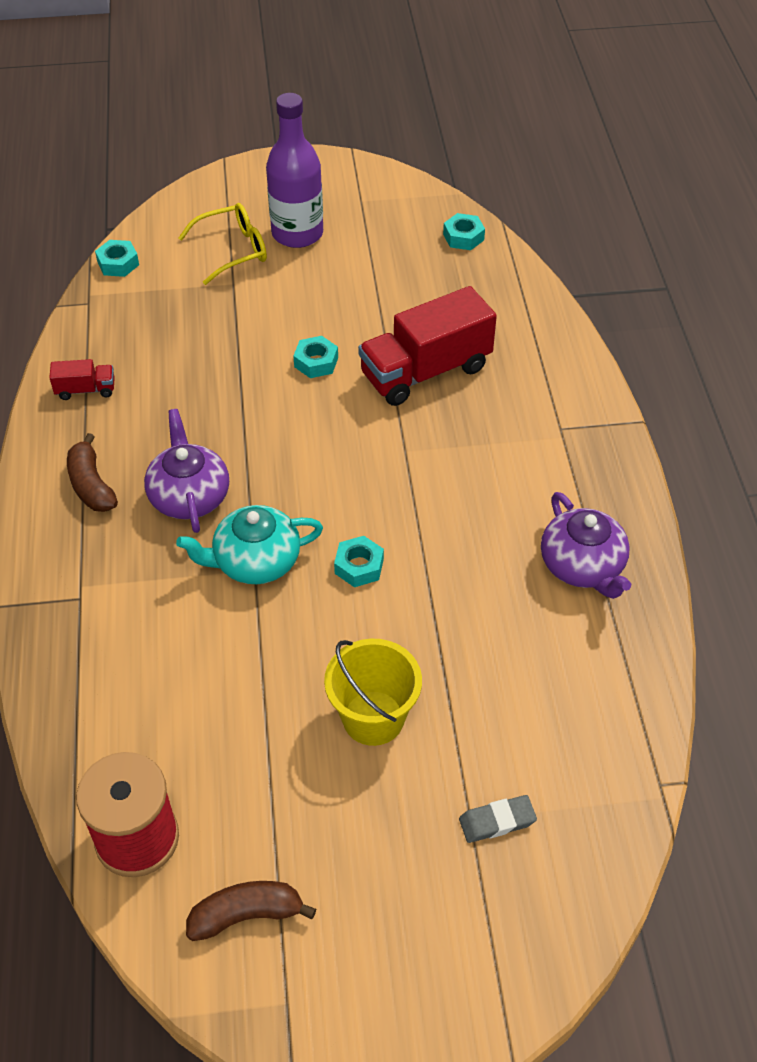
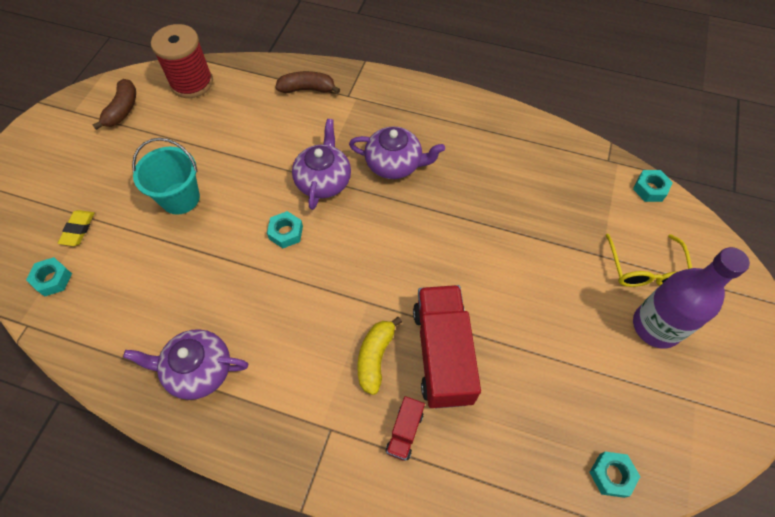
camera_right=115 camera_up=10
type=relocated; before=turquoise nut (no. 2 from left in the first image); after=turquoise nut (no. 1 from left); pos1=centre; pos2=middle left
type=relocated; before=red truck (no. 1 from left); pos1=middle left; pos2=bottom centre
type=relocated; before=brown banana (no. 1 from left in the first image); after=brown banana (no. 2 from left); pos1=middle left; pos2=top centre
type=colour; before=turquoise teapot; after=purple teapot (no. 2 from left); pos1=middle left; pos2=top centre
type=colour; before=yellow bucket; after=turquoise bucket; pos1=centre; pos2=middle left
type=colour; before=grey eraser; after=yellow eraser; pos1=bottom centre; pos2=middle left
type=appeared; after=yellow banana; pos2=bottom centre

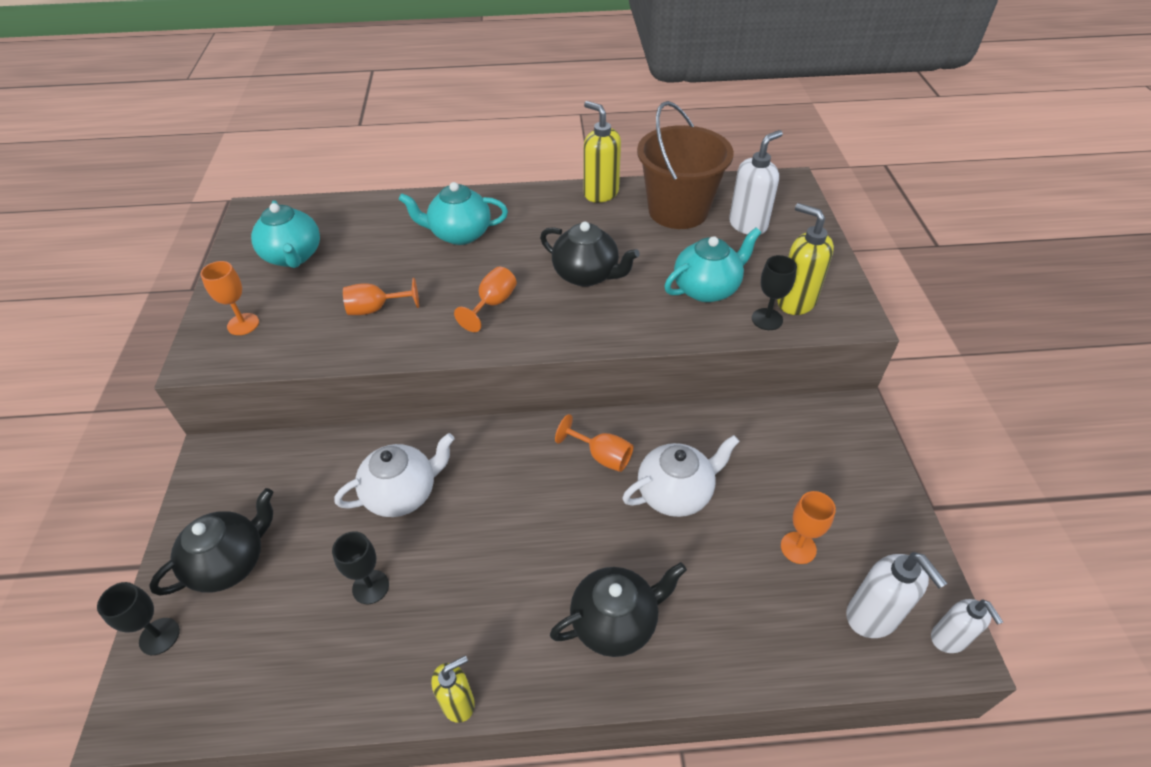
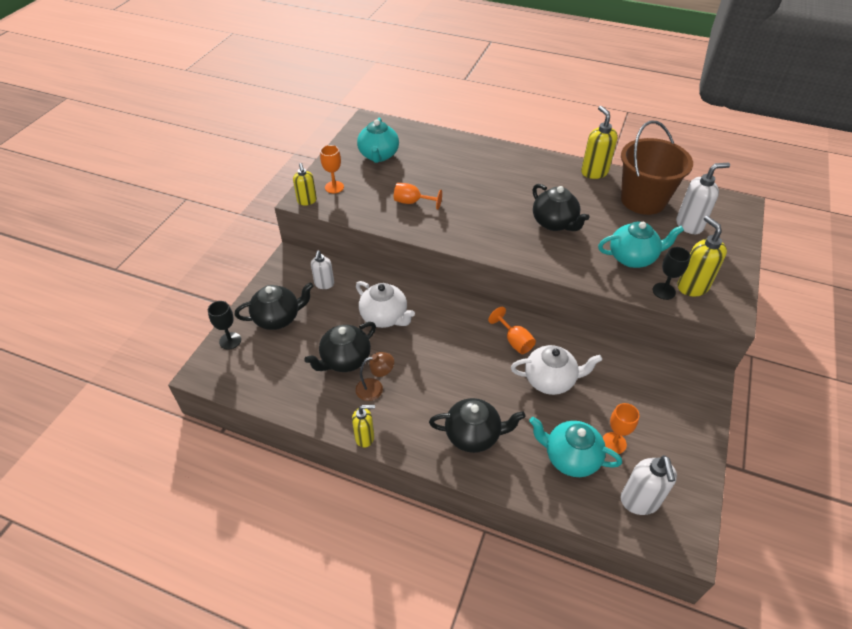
camera_right=25 camera_up=0
type=relocated; before=turquoise teapot (no. 2 from left); pos1=top centre; pos2=bottom right
type=missing; before=orange goblet (no. 3 from left); pos1=centre
type=spun; before=white teapot (no. 1 from left); pos1=centre; pos2=centre; turn=45
type=exchanged; before=black goblet (no. 2 from left); after=black teapot (no. 2 from left); pos1=bottom left; pos2=centre
type=relocated; before=white soap dispenser (no. 3 from left in the first image); after=white soap dispenser (no. 1 from left); pos1=bottom right; pos2=centre
type=appeared; after=yellow soap dispenser (no. 1 from left); pos2=top centre
type=appeared; after=brown lamp; pos2=centre

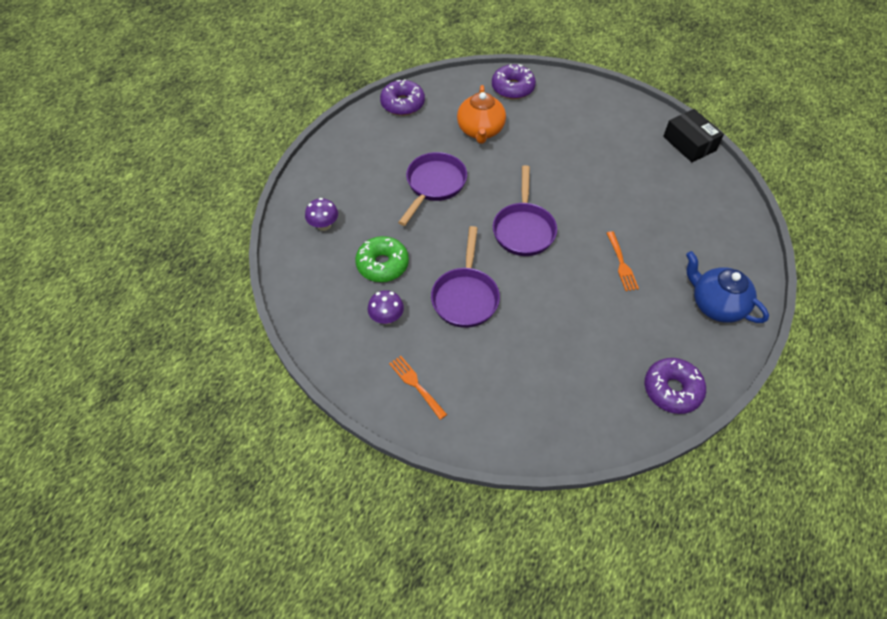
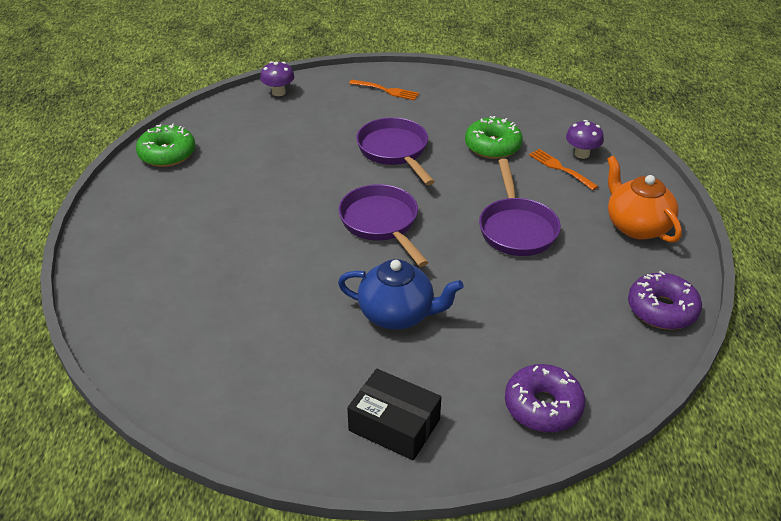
camera_right=150 camera_up=-15
type=relocated; before=orange teapot; pos1=top centre; pos2=middle right
type=relocated; before=black box; pos1=top right; pos2=bottom centre
type=relocated; before=orange fork (no. 2 from left); pos1=middle right; pos2=top right
type=relocated; before=blue teapot; pos1=middle right; pos2=centre
type=relocated; before=purple mushroom (no. 2 from left in the first image); after=purple mushroom (no. 1 from left); pos1=centre; pos2=top centre
type=colour; before=purple donut (no. 3 from left); after=green donut (no. 1 from left); pos1=middle right; pos2=top left

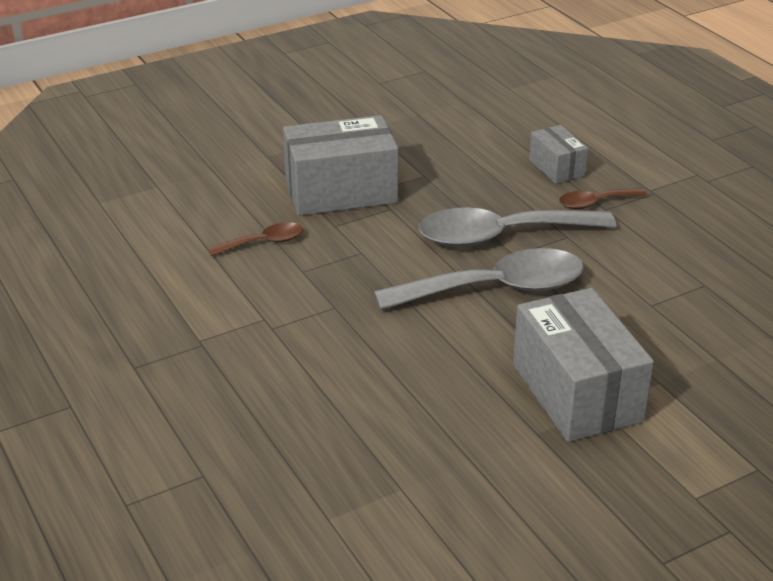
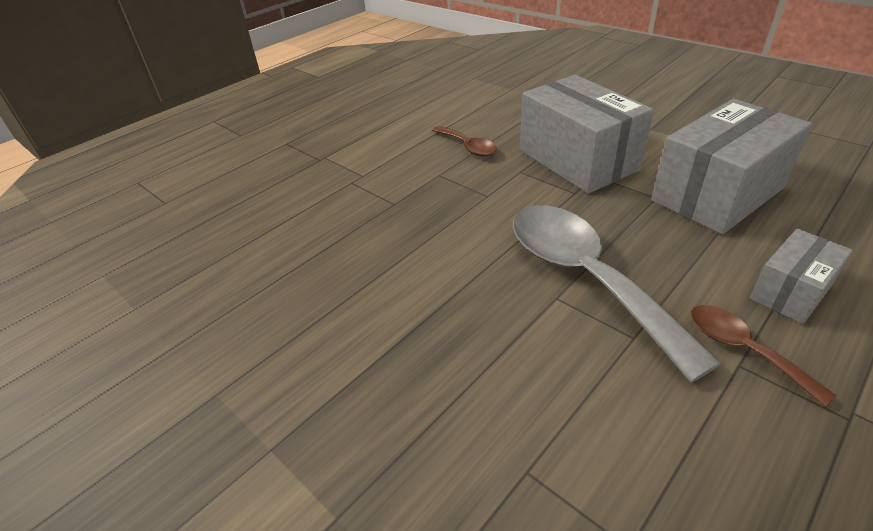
camera_right=75 camera_up=5
type=missing; before=grey spoon (no. 1 from left); pos1=centre
type=relocated; before=grey box (no. 3 from left in the first image); after=grey box (no. 2 from left); pos1=middle right; pos2=top right

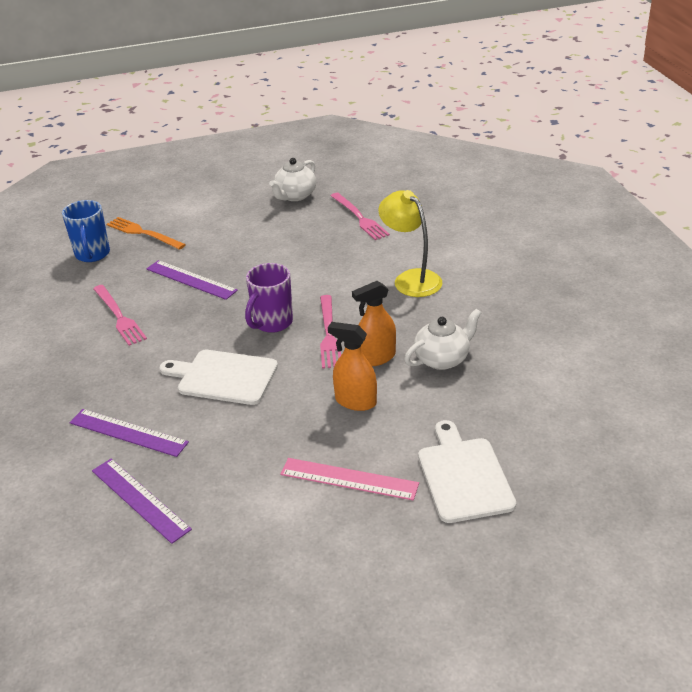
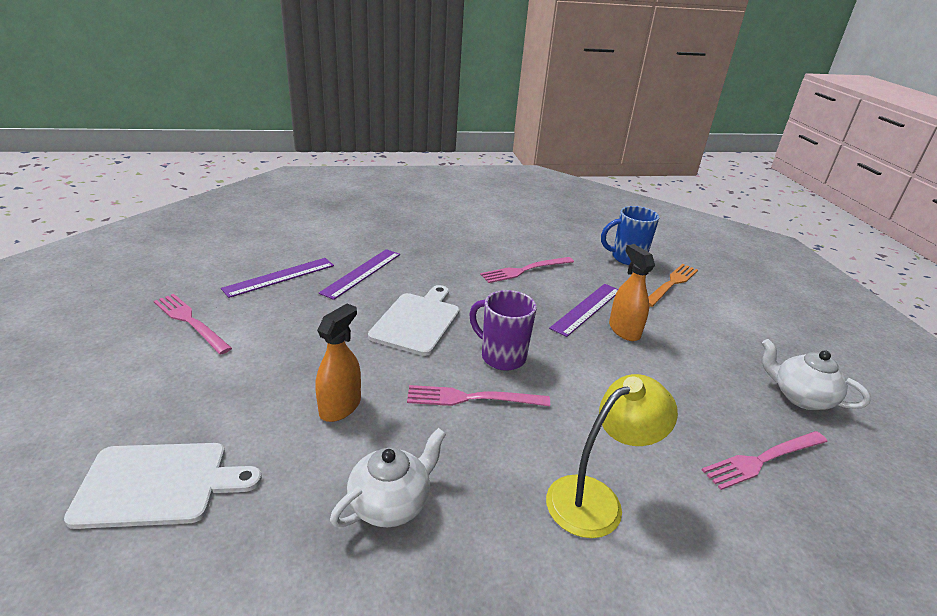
camera_right=90 camera_up=-5
type=relocated; before=orange spray bottle (no. 2 from left); pos1=centre; pos2=middle right
type=spun; before=white teapot (no. 2 from left in the first image); pos1=centre; pos2=bottom centre; turn=-105
type=missing; before=pink ruler; pos1=bottom centre
type=appeared; after=pink fork (no. 1 from left); pos2=middle left

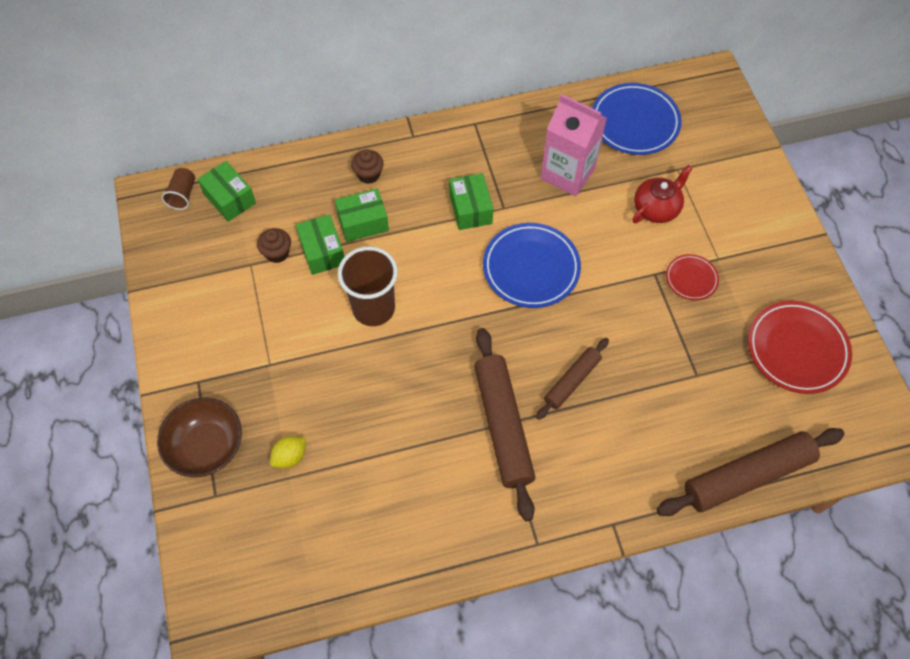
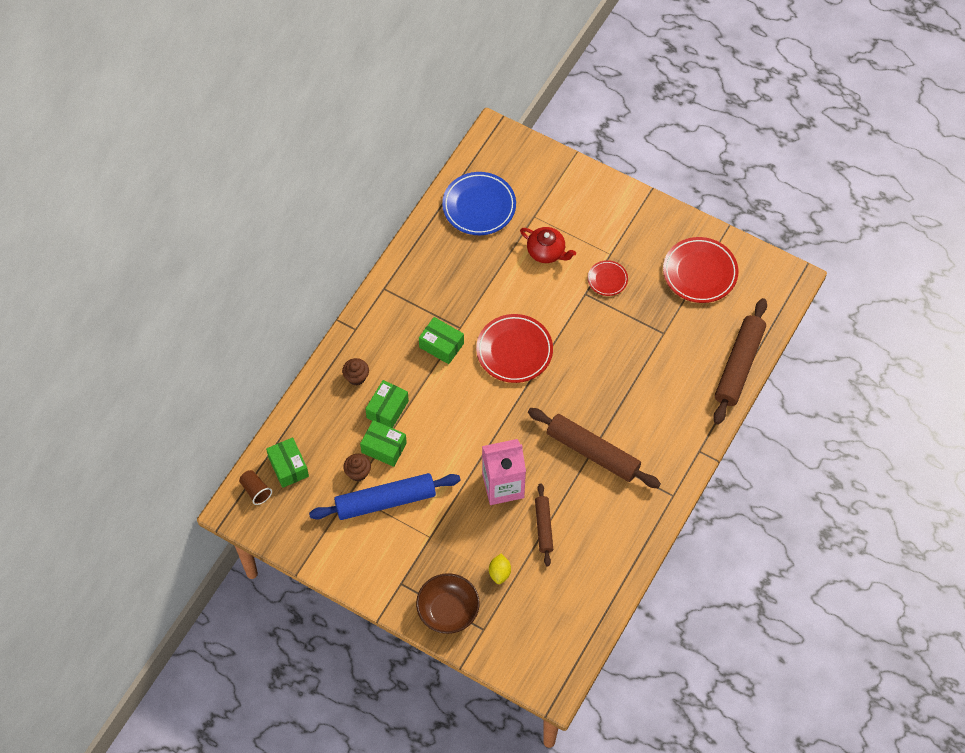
camera_right=-45 camera_up=0
type=relocated; before=pink carton; pos1=top centre; pos2=centre
type=spun; before=green box (no. 1 from left); pos1=top left; pos2=middle left; turn=60
type=spun; before=red teapot; pos1=top right; pos2=top centre; turn=120
type=colour; before=blue plate (no. 1 from left); after=red plate (no. 1 from left); pos1=centre; pos2=centre
type=missing; before=brown cup (no. 2 from left); pos1=centre
type=relocated; before=brown rolling pin (no. 2 from left in the first image); after=brown rolling pin (no. 1 from left); pos1=centre; pos2=bottom centre
type=appeared; after=blue rolling pin; pos2=centre

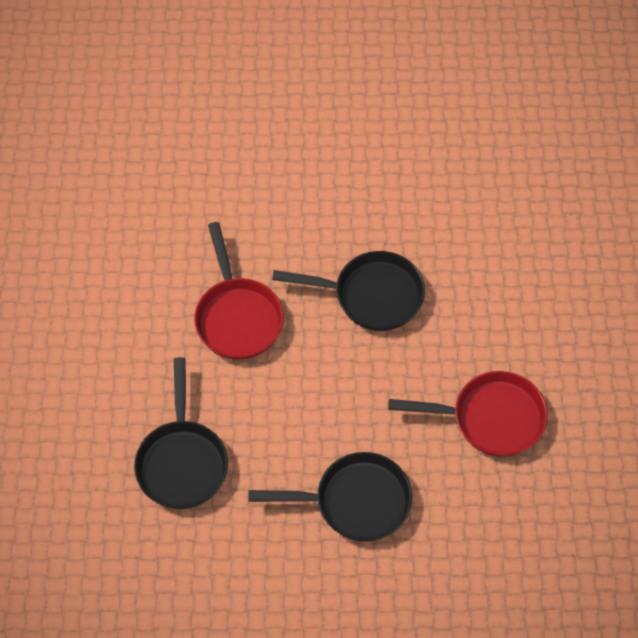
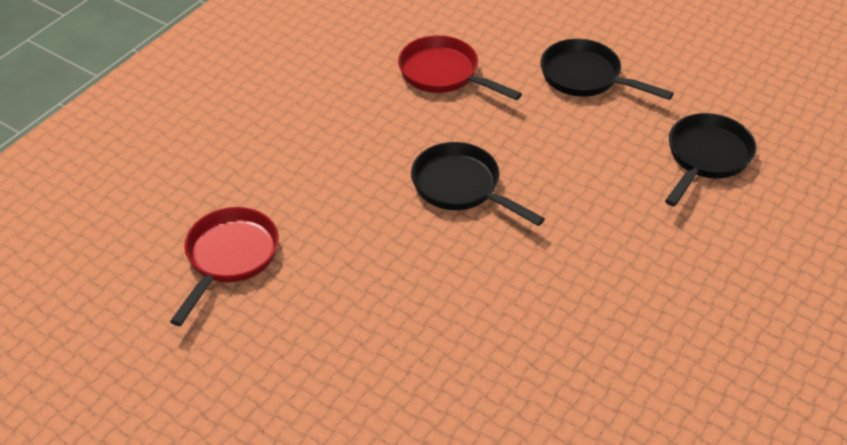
camera_right=-145 camera_up=-15
type=relocated; before=red pan (no. 1 from left); pos1=centre; pos2=middle left

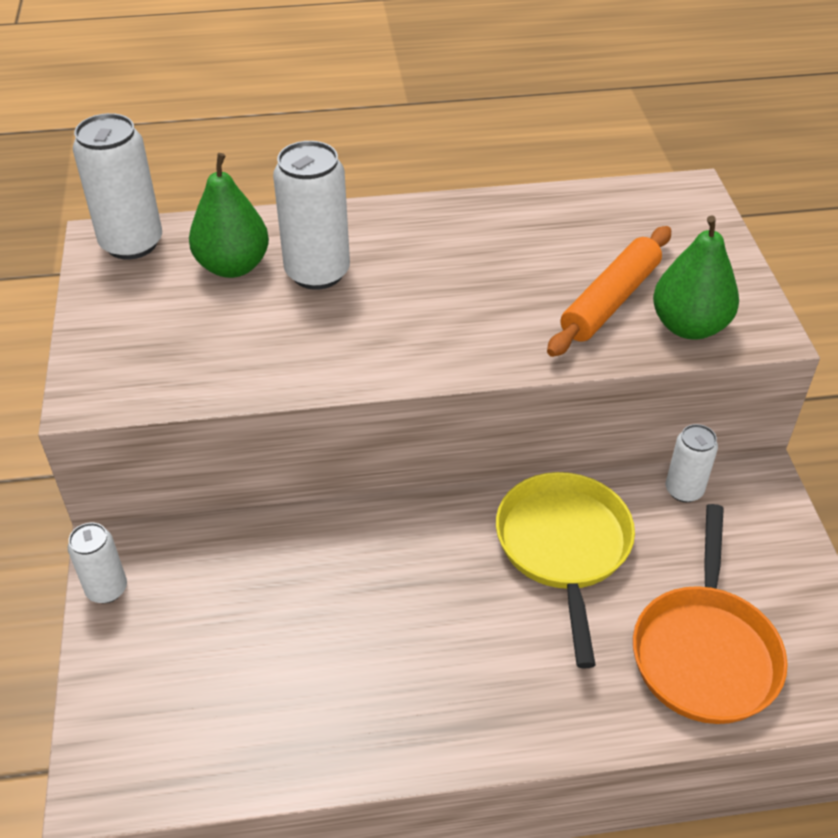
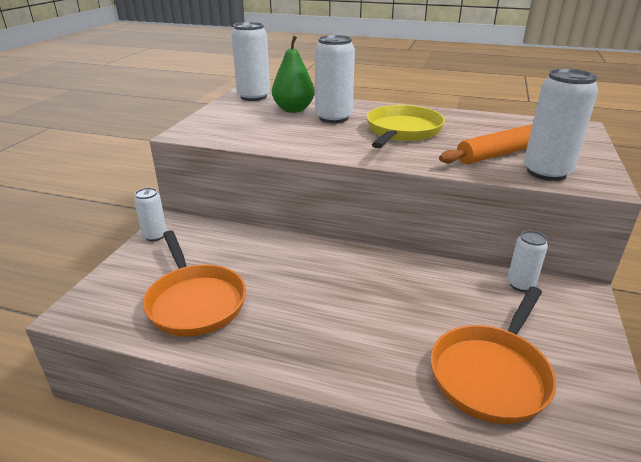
camera_right=25 camera_up=-15
type=exchanged; before=green pear (no. 2 from left); after=white can (no. 5 from left); pos1=top right; pos2=top right
type=relocated; before=yellow pan; pos1=bottom right; pos2=top centre
type=appeared; after=orange pan (no. 1 from left); pos2=middle left

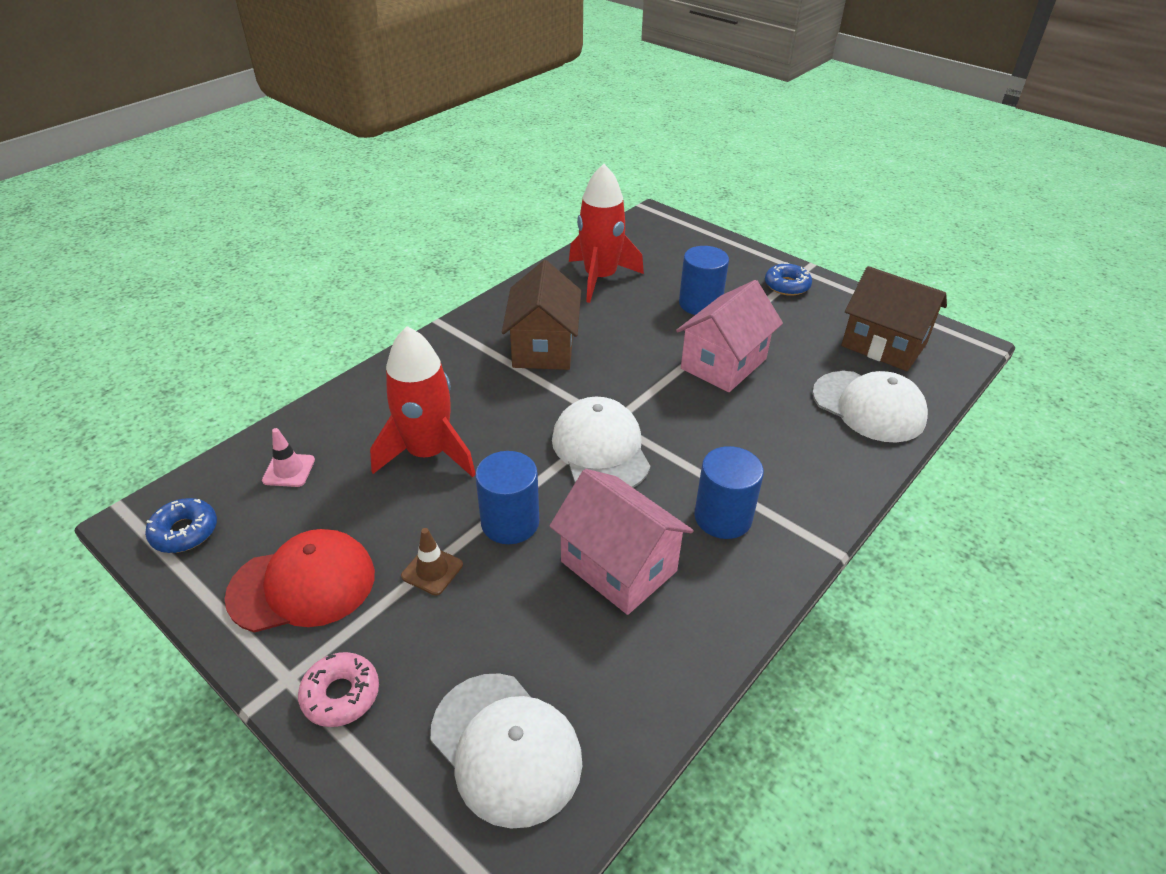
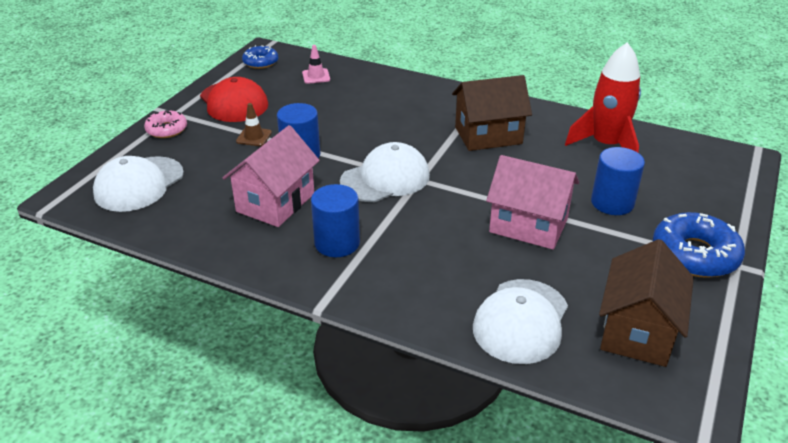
camera_right=75 camera_up=-5
type=size; before=blue donut (no. 2 from left); pos1=top right; pos2=middle right; scale=1.69
type=missing; before=red rocket (no. 1 from left); pos1=centre

